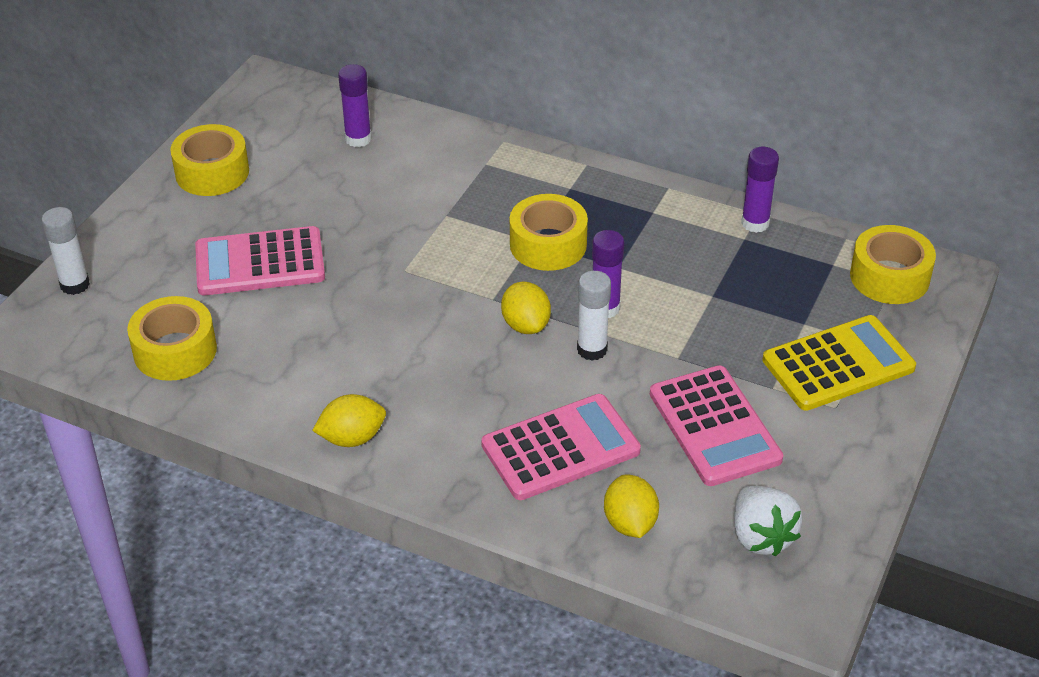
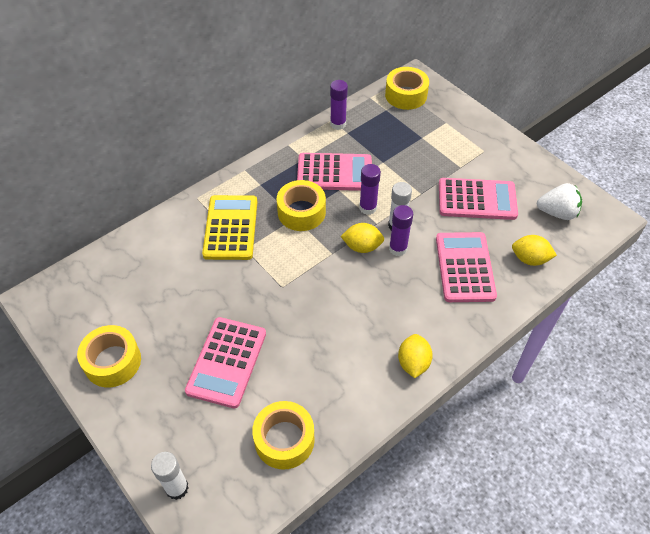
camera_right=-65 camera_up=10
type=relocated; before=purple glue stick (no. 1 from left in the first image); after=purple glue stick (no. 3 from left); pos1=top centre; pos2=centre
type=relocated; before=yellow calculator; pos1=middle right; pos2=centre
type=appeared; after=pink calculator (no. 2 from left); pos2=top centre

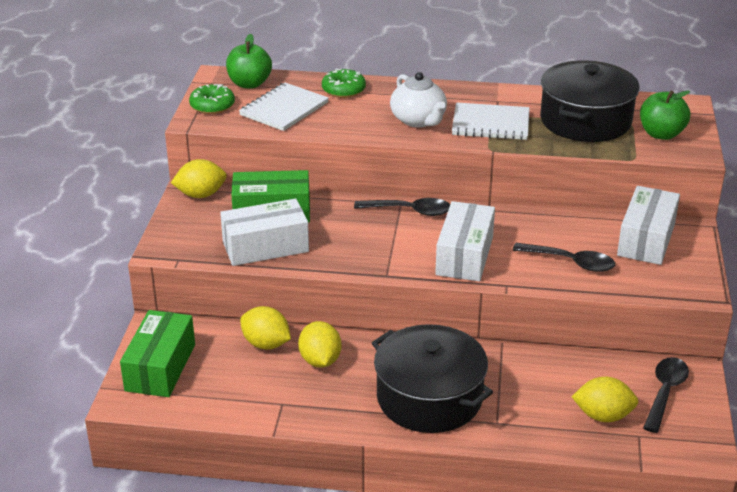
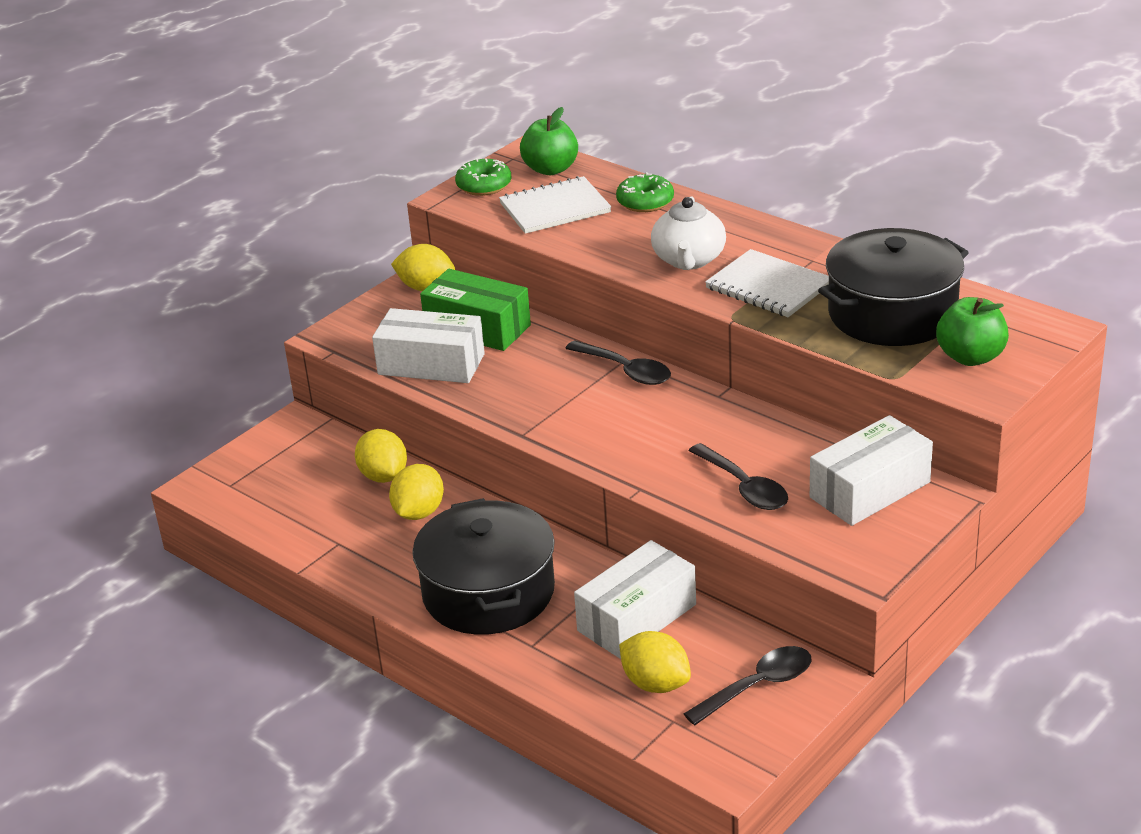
camera_right=35 camera_up=0
type=relocated; before=white box (no. 2 from left); pos1=centre; pos2=bottom centre
type=missing; before=green box (no. 1 from left); pos1=bottom left

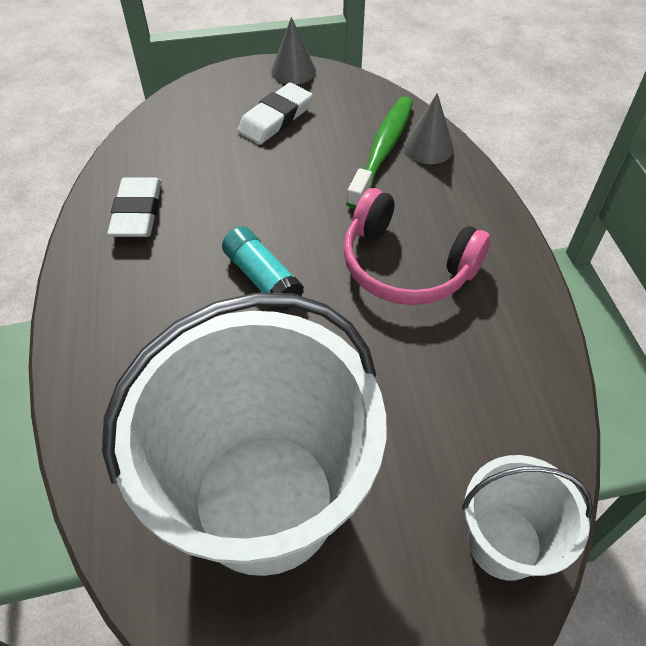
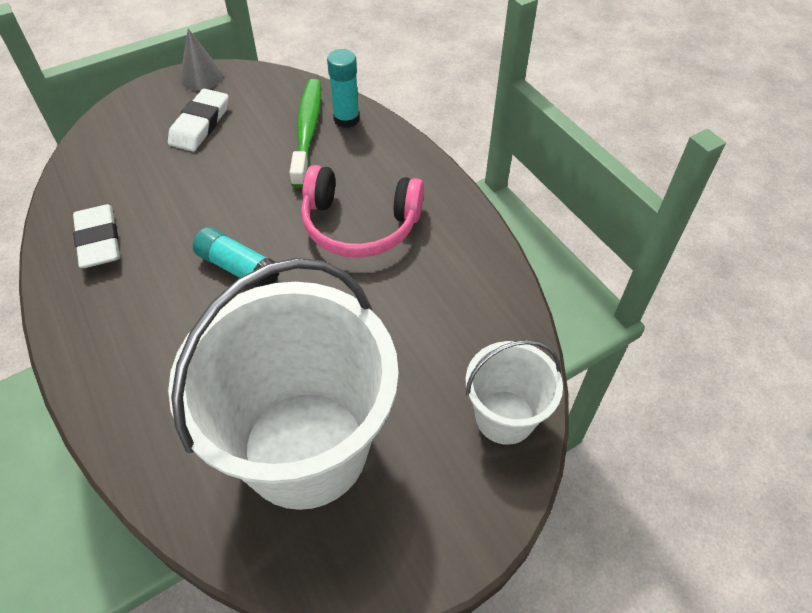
camera_right=-20 camera_up=0
type=exchanged; before=grey cone (no. 2 from left); after=turquoise glue stick (no. 2 from left); pos1=top centre; pos2=top centre

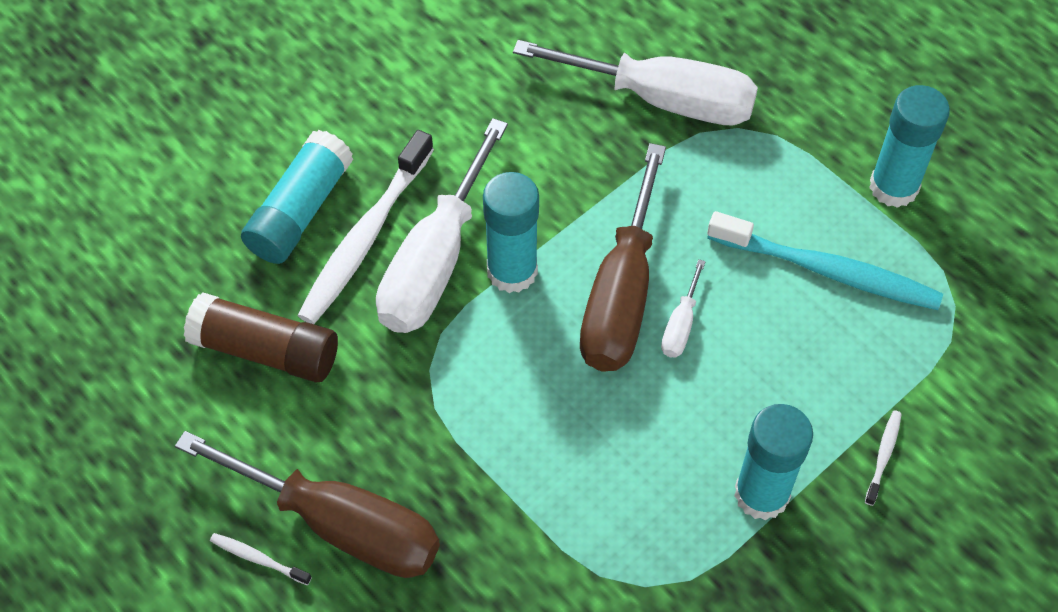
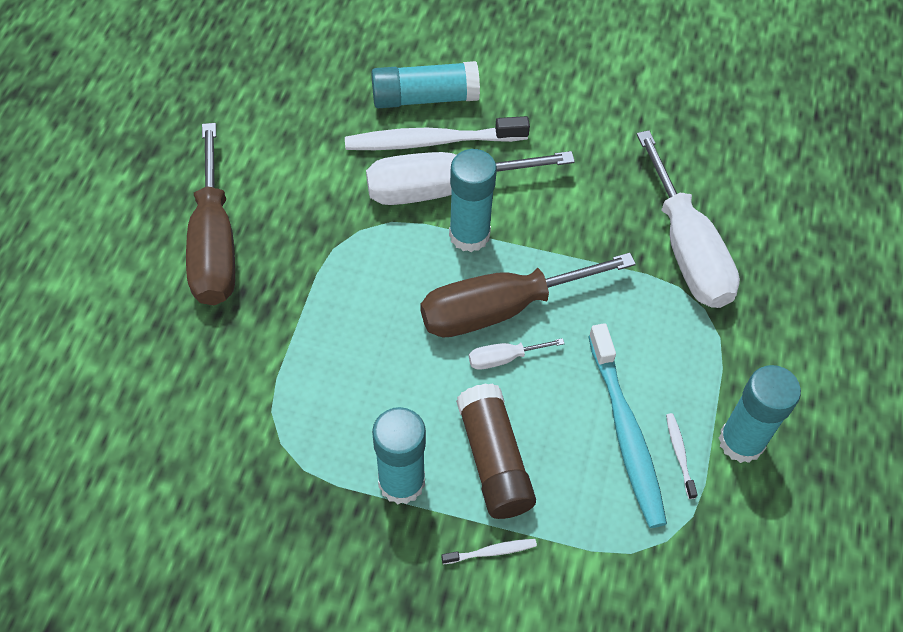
camera_right=55 camera_up=0
type=relocated; before=brown glue stick; pos1=middle left; pos2=bottom centre
type=relocated; before=white toothbrush (no. 1 from left in the first image); after=white toothbrush (no. 3 from left); pos1=bottom left; pos2=bottom right

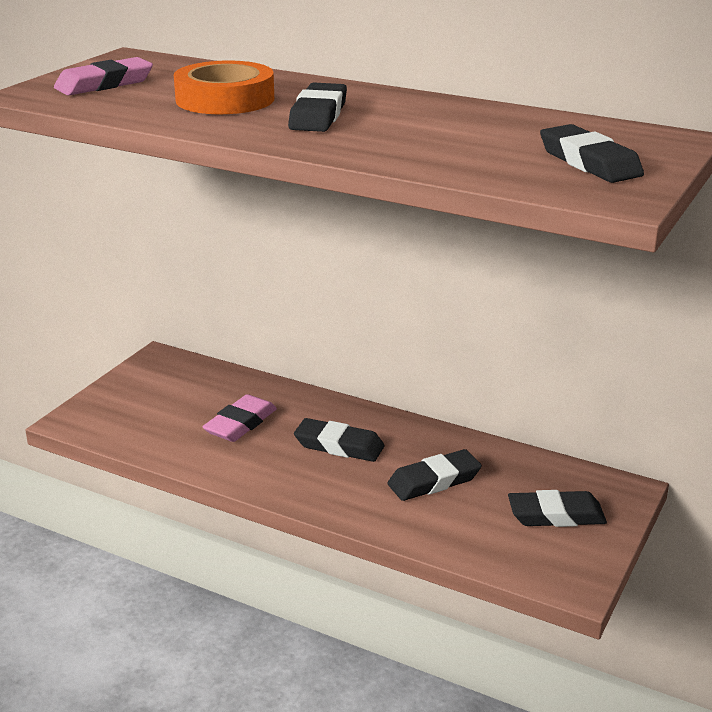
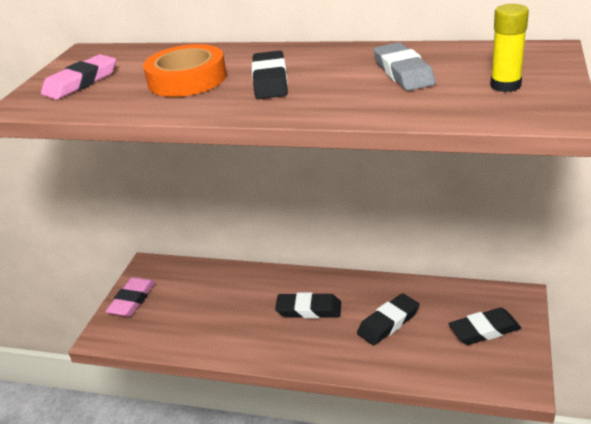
camera_right=-10 camera_up=5
type=exchanged; before=black eraser (no. 5 from left); after=yellow glue stick; pos1=top right; pos2=top right
type=relocated; before=pink eraser (no. 2 from left); pos1=centre; pos2=bottom left
type=appeared; after=grey eraser; pos2=top right

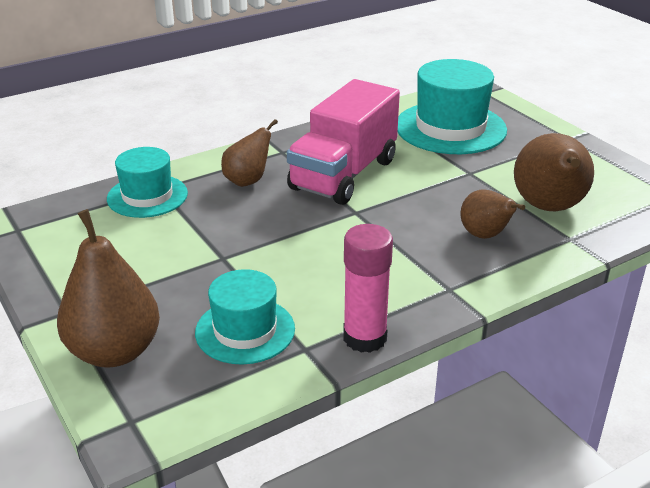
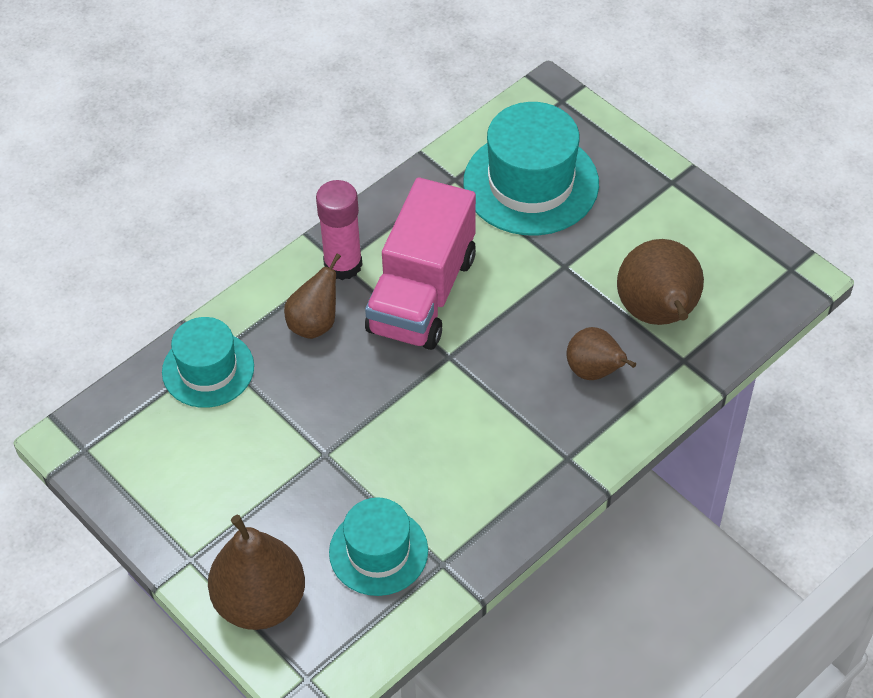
camera_right=-10 camera_up=20
type=relocated; before=pink glue stick; pos1=centre; pos2=top centre

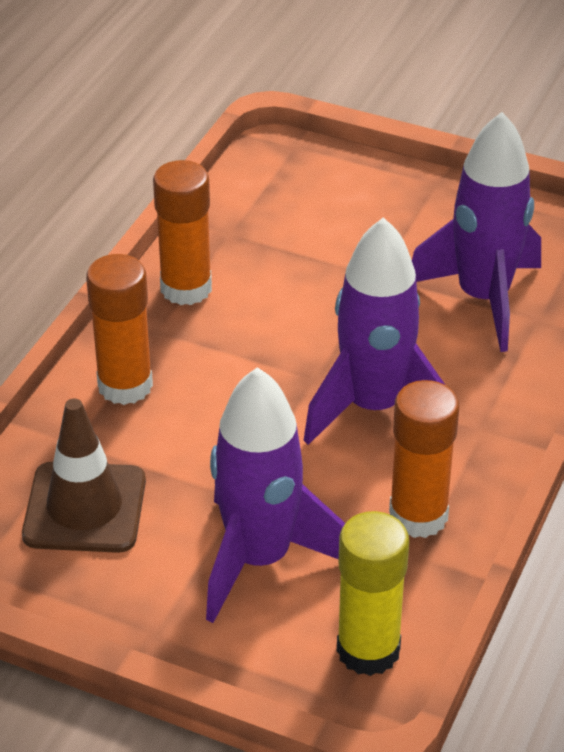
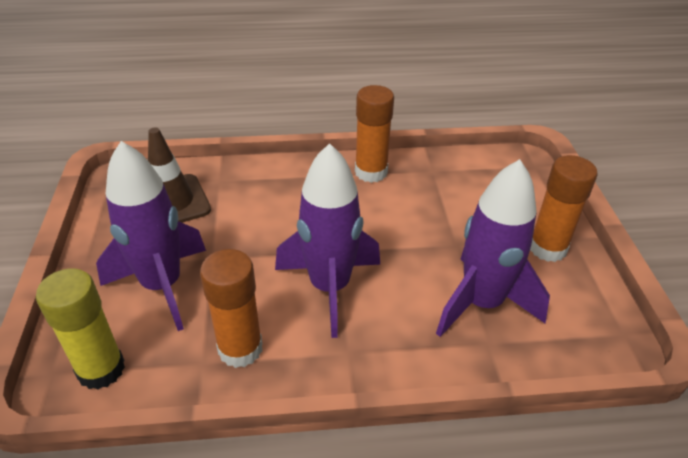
camera_right=60 camera_up=0
type=relocated; before=orange glue stick (no. 1 from left in the first image); after=orange glue stick (no. 3 from left); pos1=middle left; pos2=middle right

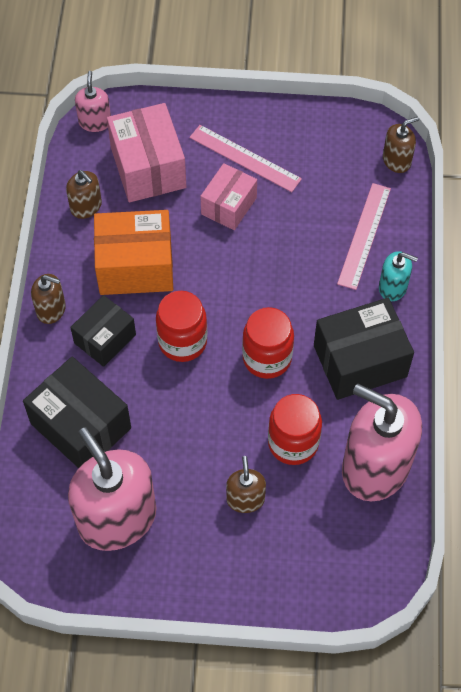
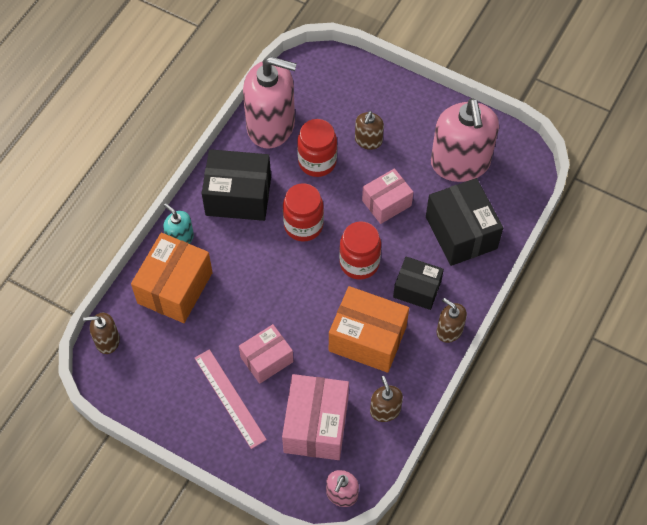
camera_right=-155 camera_up=0
type=exchanged; before=pink ruler (no. 2 from left); after=orange box (no. 1 from left); pos1=middle right; pos2=middle left
type=spun; before=black box (no. 2 from left); pos1=middle left; pos2=centre; turn=45
type=spun; before=pink soap dispenser (no. 3 from left in the first image); pos1=middle right; pos2=top centre; turn=-45
type=appeared; after=pink box (no. 3 from left); pos2=centre

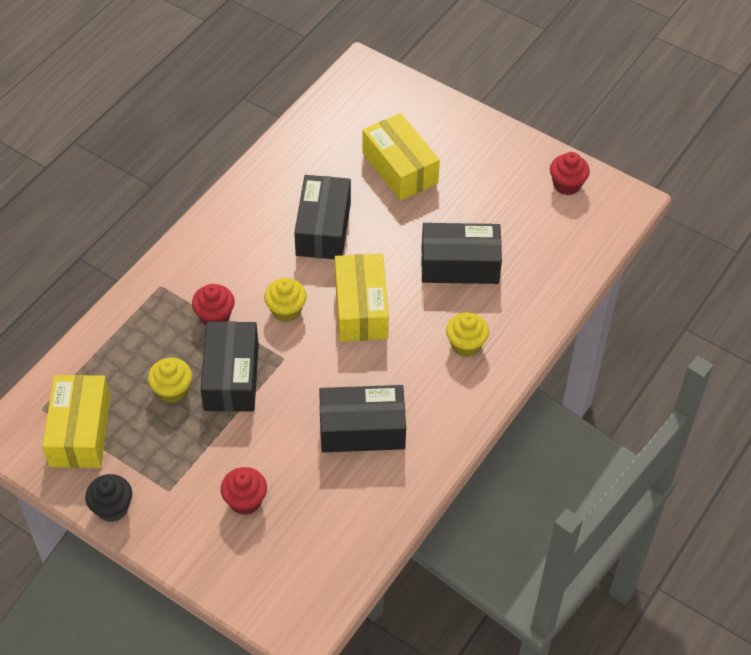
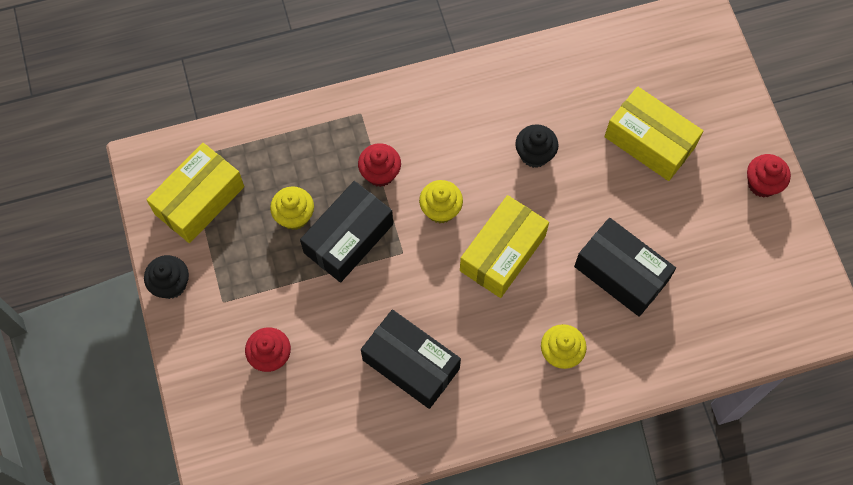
camera_right=40 camera_up=15
type=spun; before=yellow box (no. 3 from left); pos1=top centre; pos2=top right; turn=-60
type=relocated; before=red cupcake (no. 3 from left); pos1=top right; pos2=middle right
type=exchanged; before=black box (no. 2 from left); after=black cupcake (no. 2 from left); pos1=top centre; pos2=top centre

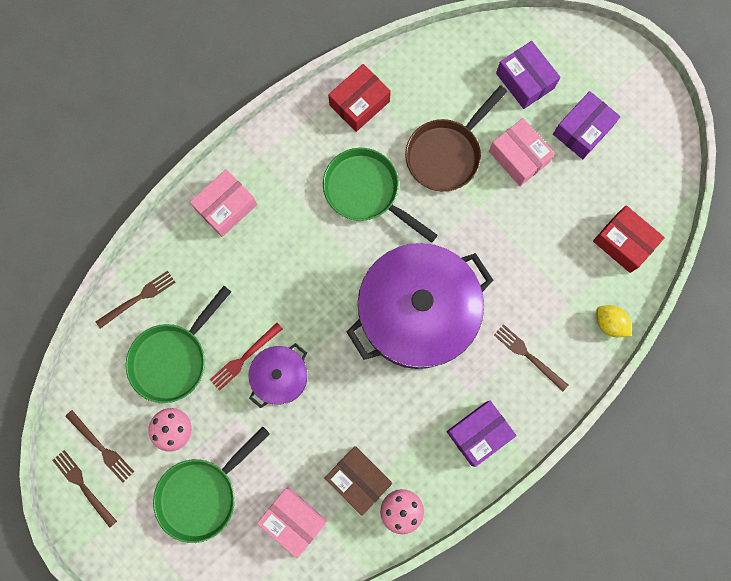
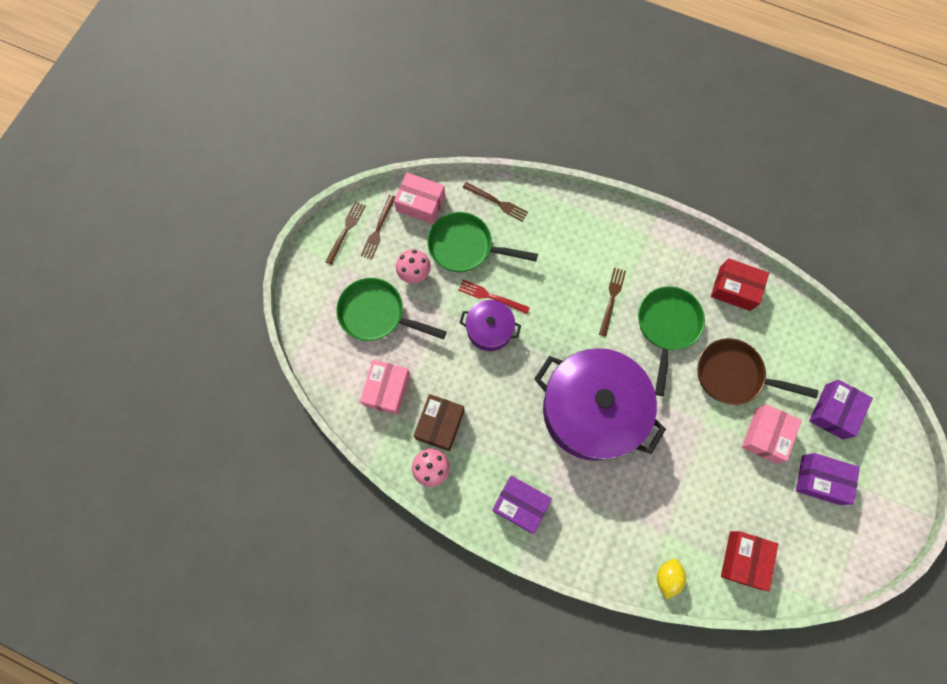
camera_right=65 camera_up=-5
type=relocated; before=pink box (no. 1 from left in the first image); after=pink box (no. 2 from left); pos1=middle left; pos2=top centre
type=relocated; before=brown fork (no. 4 from left); pos1=middle right; pos2=centre

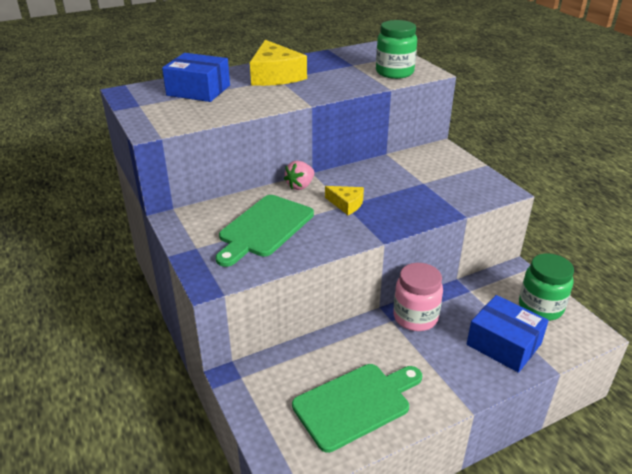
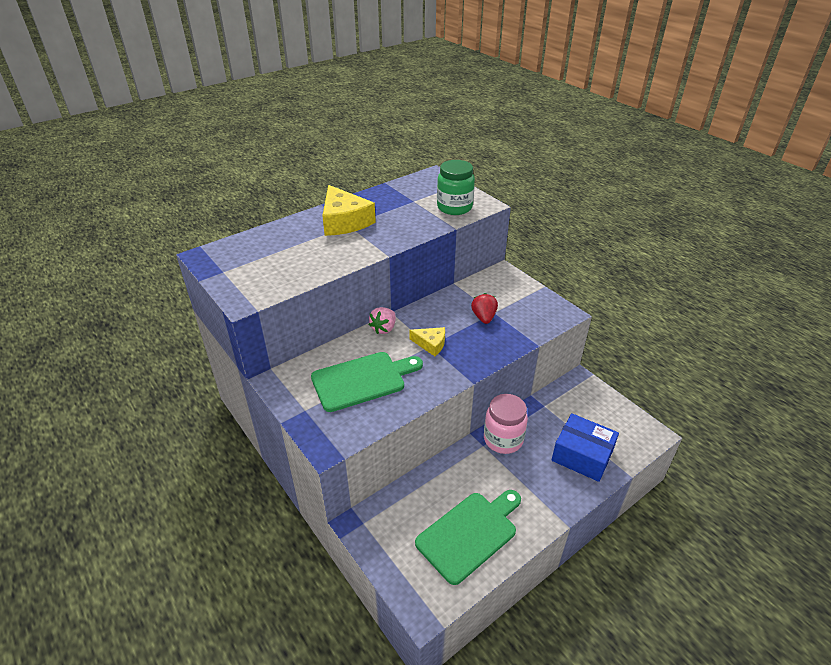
camera_right=-10 camera_up=5
type=missing; before=blue box (no. 1 from left); pos1=top left
type=spun; before=green cutting board (no. 1 from left); pos1=centre; pos2=centre; turn=-135
type=missing; before=green jar (no. 2 from left); pos1=middle right
type=appeared; after=red strawberry; pos2=centre

